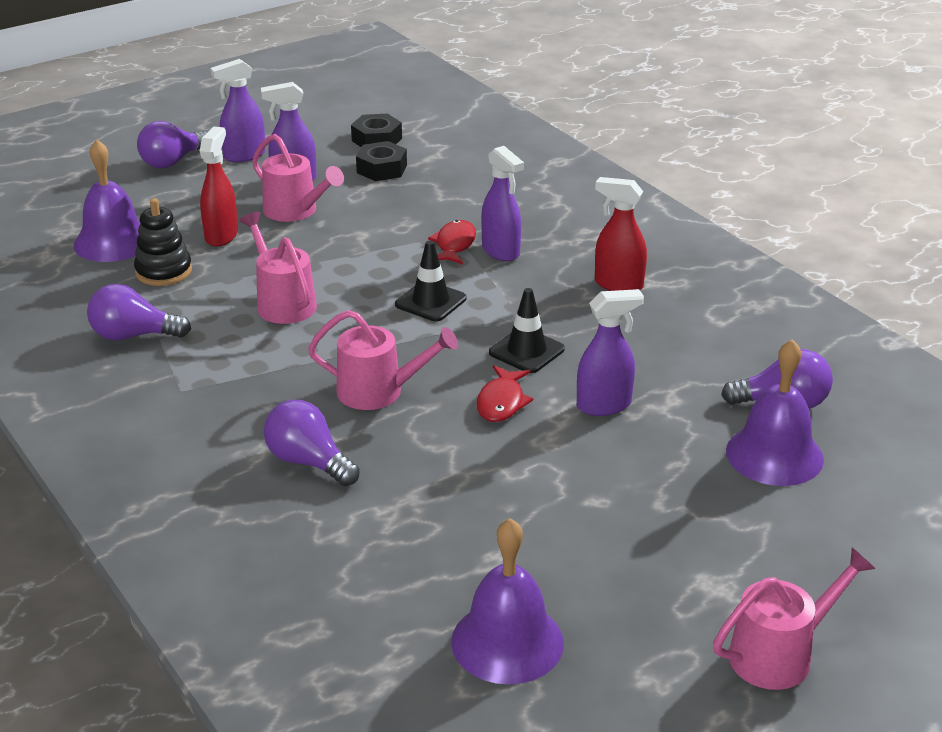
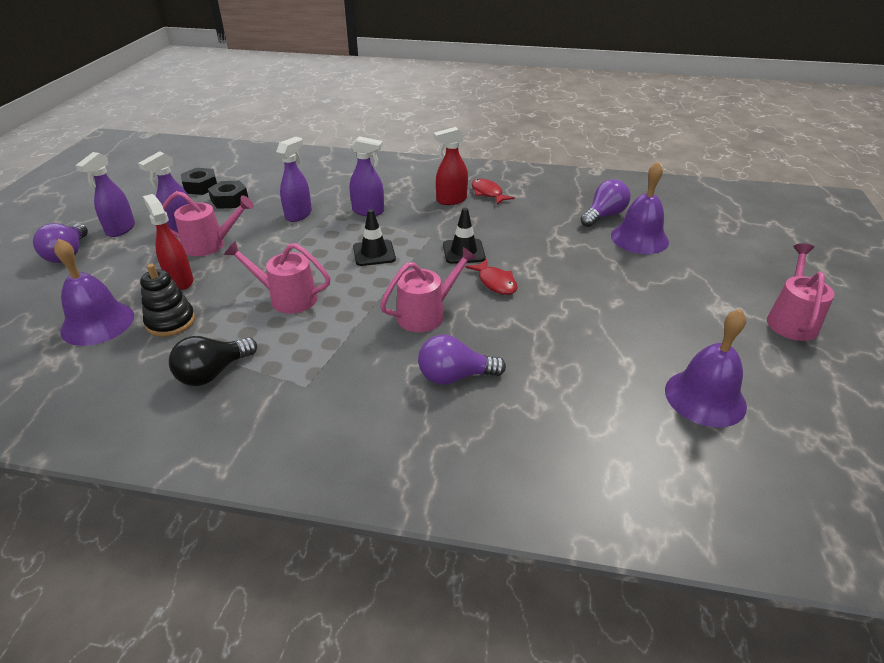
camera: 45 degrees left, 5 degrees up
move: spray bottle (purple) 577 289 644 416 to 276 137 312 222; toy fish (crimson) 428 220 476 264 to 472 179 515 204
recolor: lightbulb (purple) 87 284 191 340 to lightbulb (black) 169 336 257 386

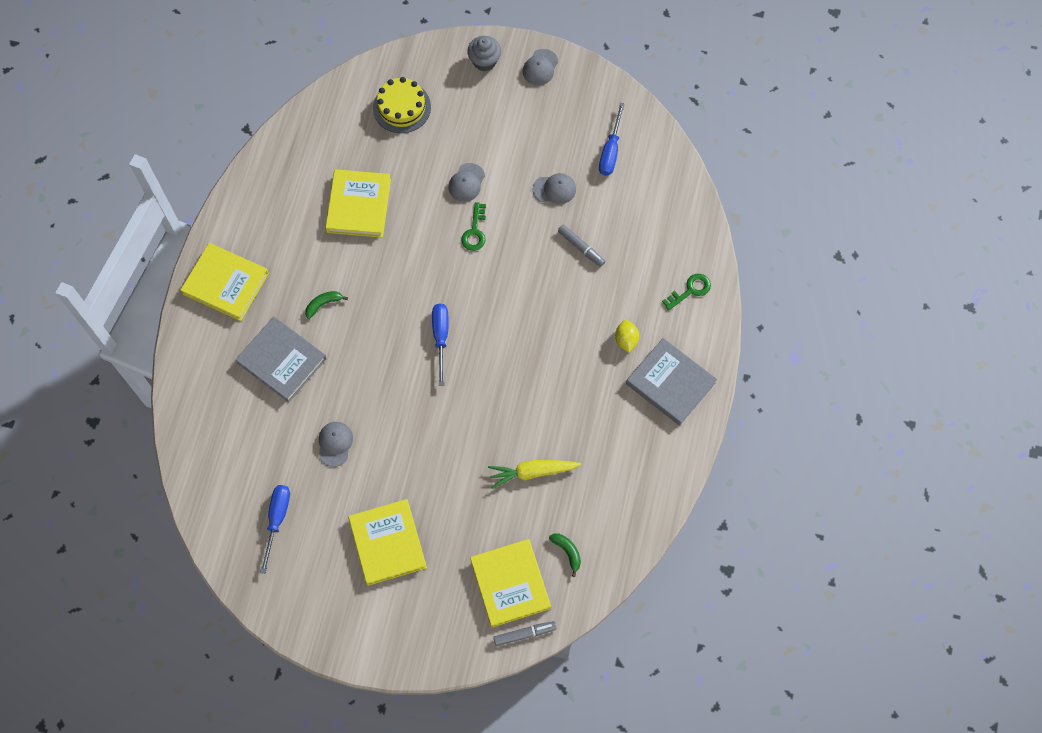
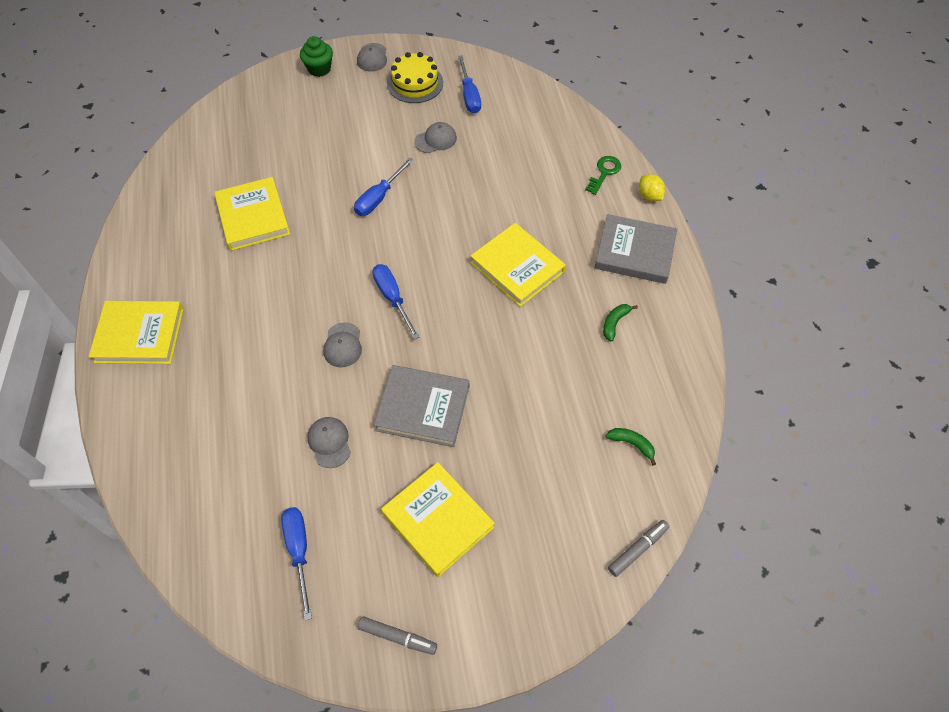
camera: 25 degrees left, 10 degrees down
delete: carrot (golden) 488 460 581 489
move: cap (gray) 448 163 485 202 to 323 322 362 368; marker (gray) 558 225 605 267 to 358 617 437 655; book (gray) 235 317 327 403 to 374 365 469 447; cake (golden) 373 77 431 133 to 387 52 443 103; book (golden) 470 539 551 628 to 471 223 566 307; toy banana (green) 305 291 348 319 to 603 304 638 342; toy lemon (golden) 615 320 639 353 to 639 174 665 201
replace: door key (green) 461 202 486 251 to screwdriver (blue) 354 158 414 216
recolor: fairy cake (gray) 467 36 501 71 to fairy cake (green) 300 36 333 77

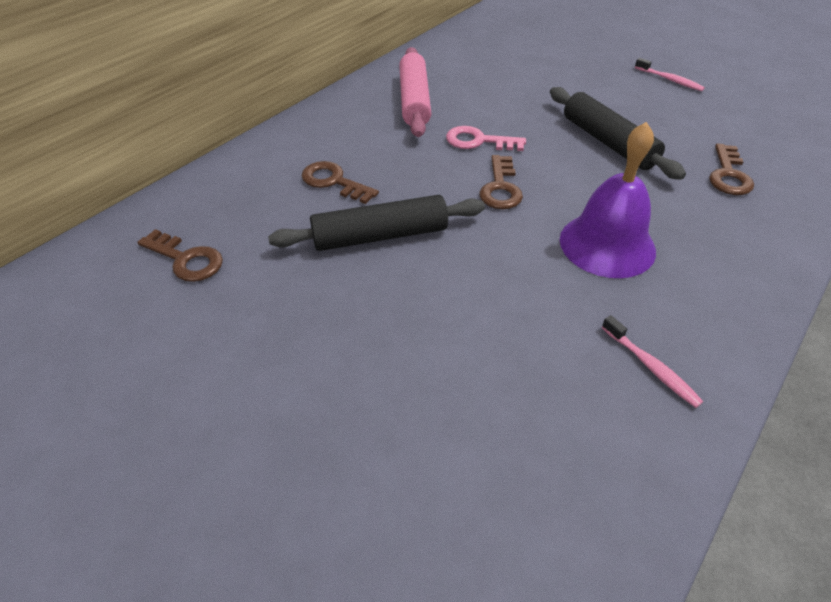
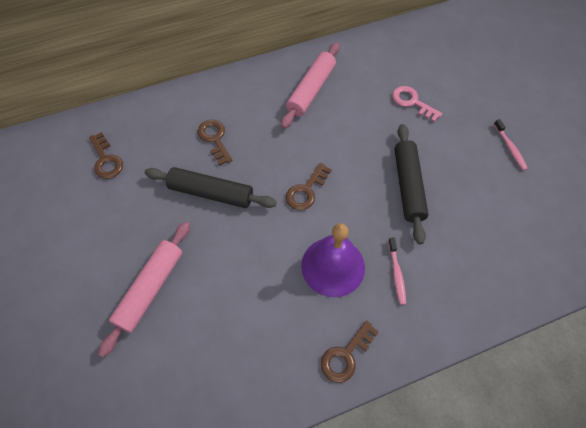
camera: 30 degrees right, 15 degrees up
insert: pastry roller (rosy) 98 222 190 357
move: door key (brown) 709 143 754 195 to 321 320 379 383; toothbrush (rosy) 602 315 703 408 to 388 237 406 305; door key (rosy) 446 126 526 151 to 392 86 442 122

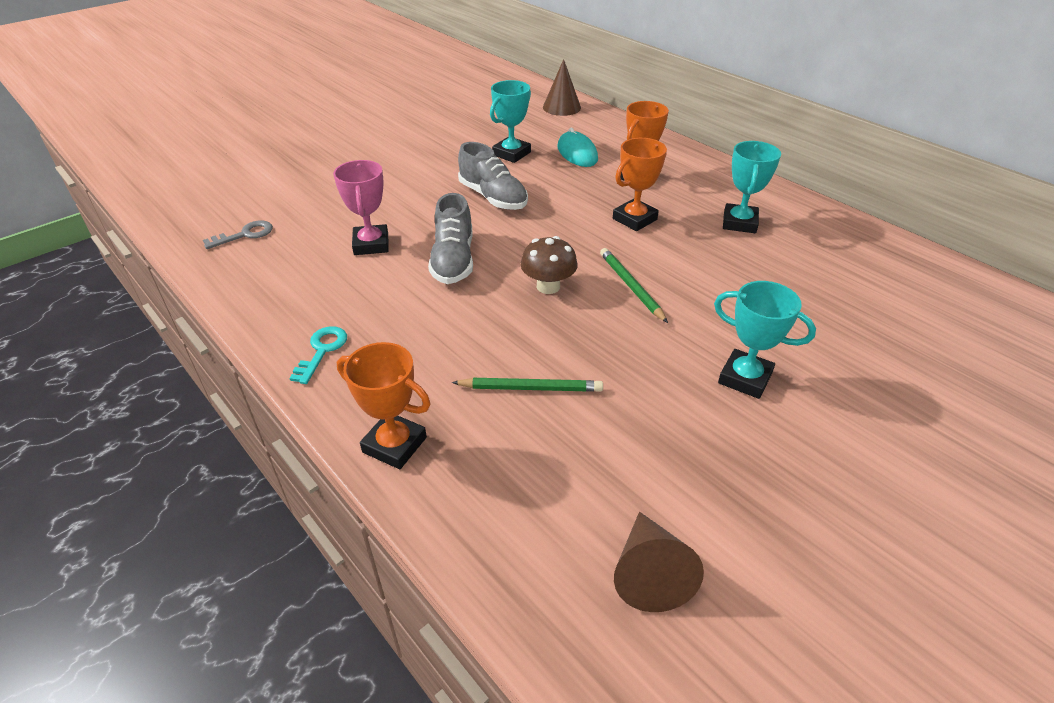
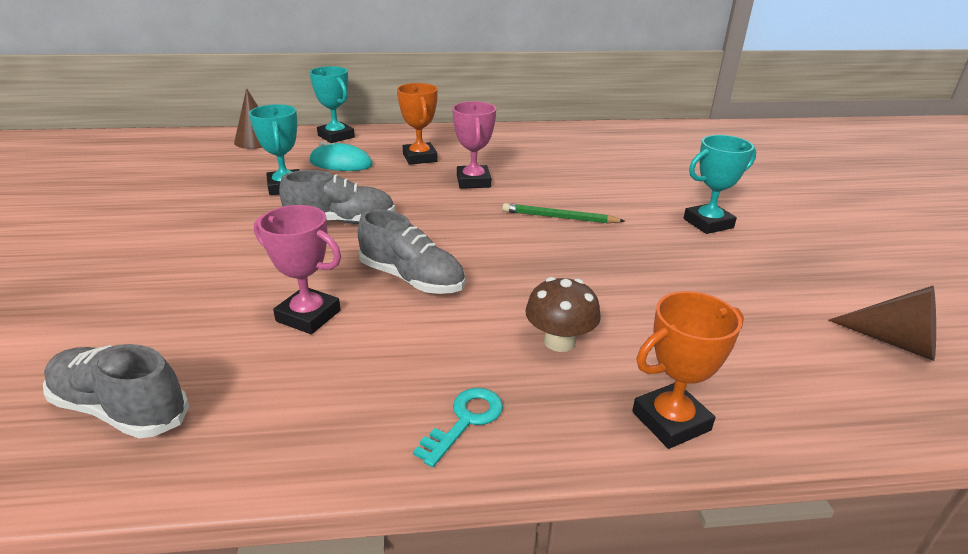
camera: 55 degrees left, 10 degrees down
delete: lead pencil (green) 452 378 603 392
move: award cup (teal) 723 141 781 233 to 309 66 355 143; toadstool (brown) 521 236 578 294 to 525 277 601 352
replace: door key (gray) 203 221 273 249 to sneaker (gray) 43 344 189 438
recolor: award cup (orange-coloured) 613 138 667 231 to award cup (rosy) 452 101 496 189
rotate: door key (teal) 289 326 347 384 = 413 388 503 467 75 degrees clockwise

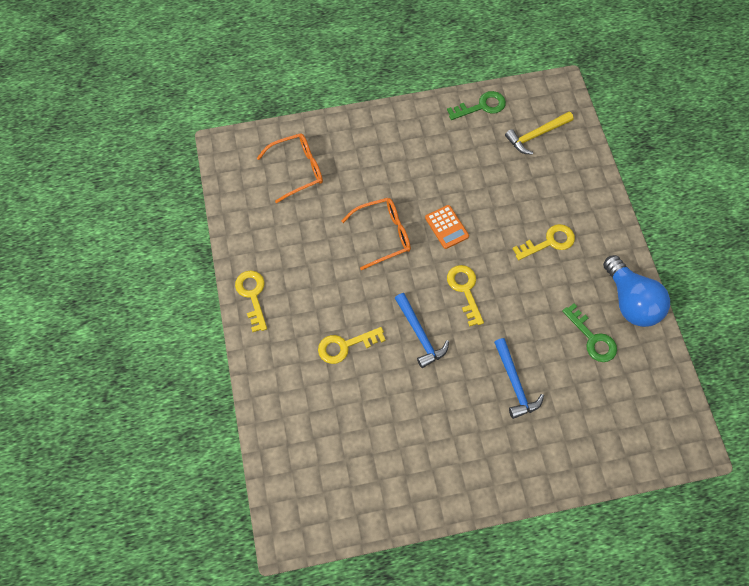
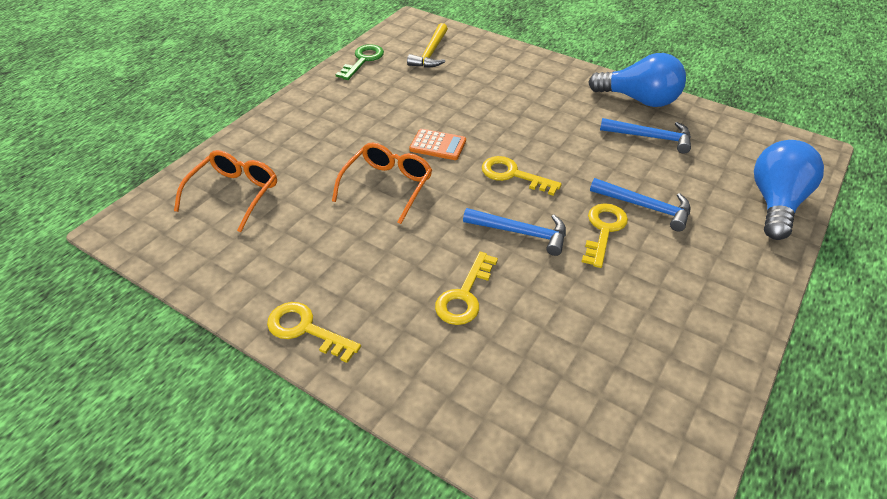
camera: 45 degrees left, 20 degrees down
insert: lightbulb (blue) 754 140 824 240
move: door key (golden) 513 224 575 260 to 582 203 628 268
replace: door key (green) 562 303 617 362 to hammer (blue) 600 118 691 154

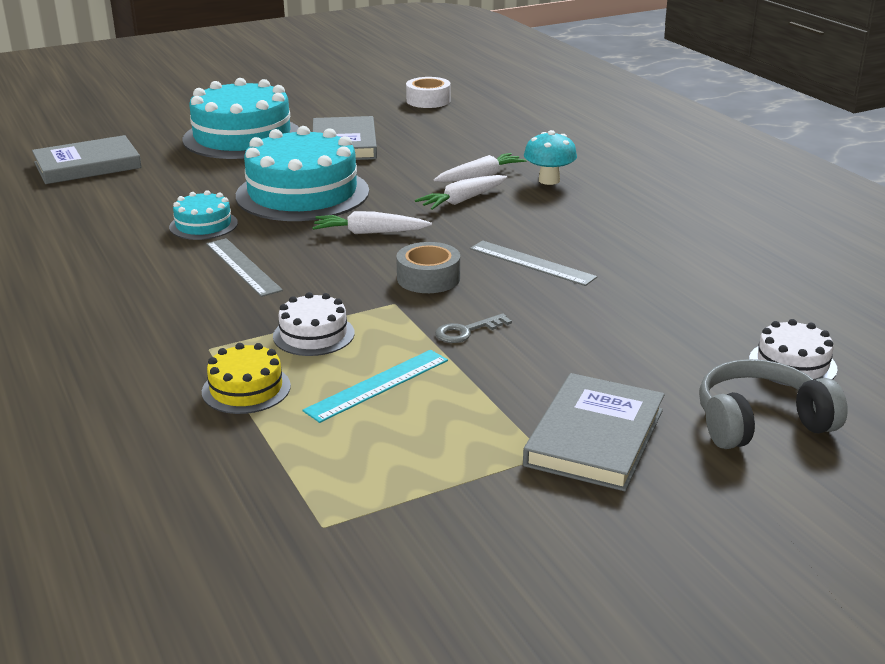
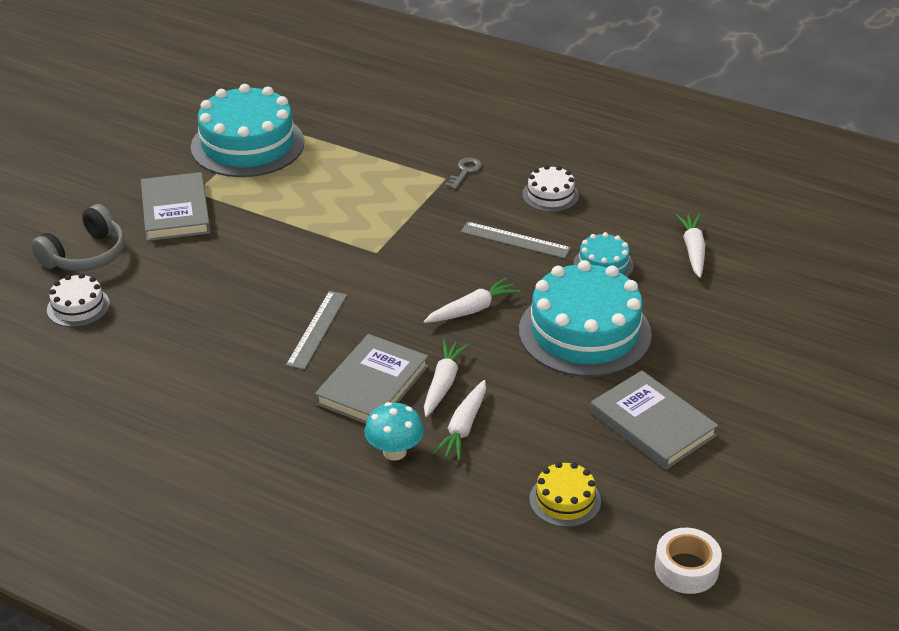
camera: 145 degrees right, 10 degrees up
delete: measuring stick (teal) 303 350 448 423; tape (gray) 396 242 460 293
insert: carrot (white) 676 214 705 278
move: cake (teal) 183 78 299 159 to 191 84 304 177; book (gray) 32 135 142 184 to 315 334 428 424; door key (gray) 435 313 512 343 to 445 158 482 189; cake (white) 273 292 354 356 to 522 165 579 212; cake (golden) 202 343 291 414 to 529 462 601 527
rotate: measuring stick (gray) 470 240 597 286 = 286 291 347 370 75 degrees counterclockwise

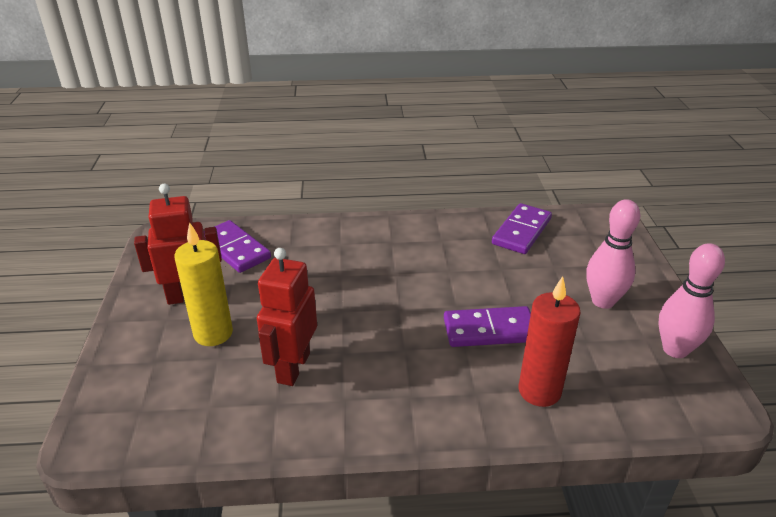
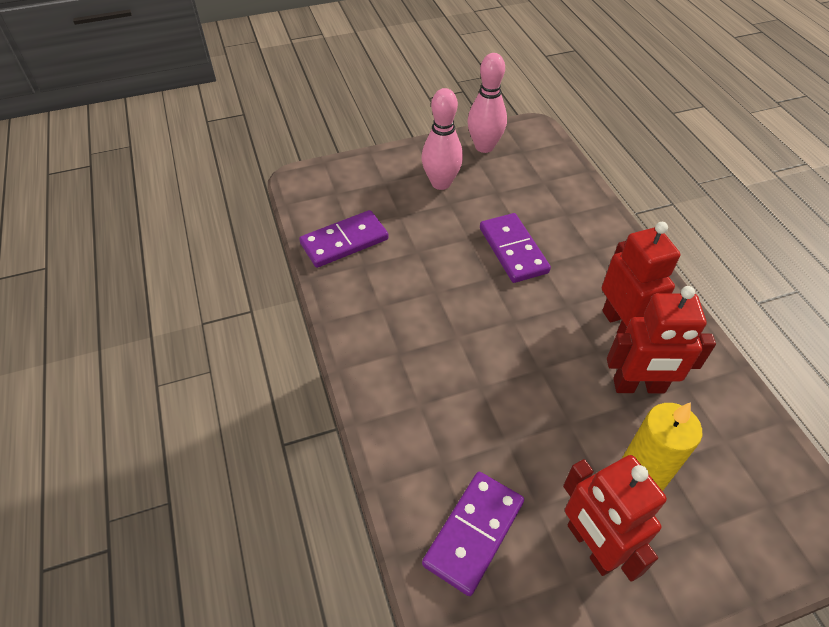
camera: 105 degrees left, 15 degrees up
delete: pillar candle (crimson) 519 276 580 407
insert: toy robot (crimson) 602 222 680 333
rotate: domino piece (purple) 492 203 552 254 = 299 210 389 268 45 degrees counterclockwise

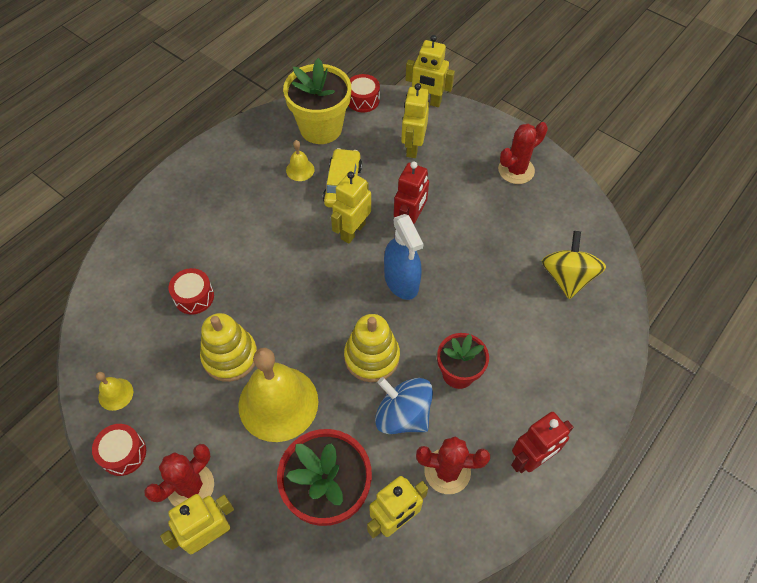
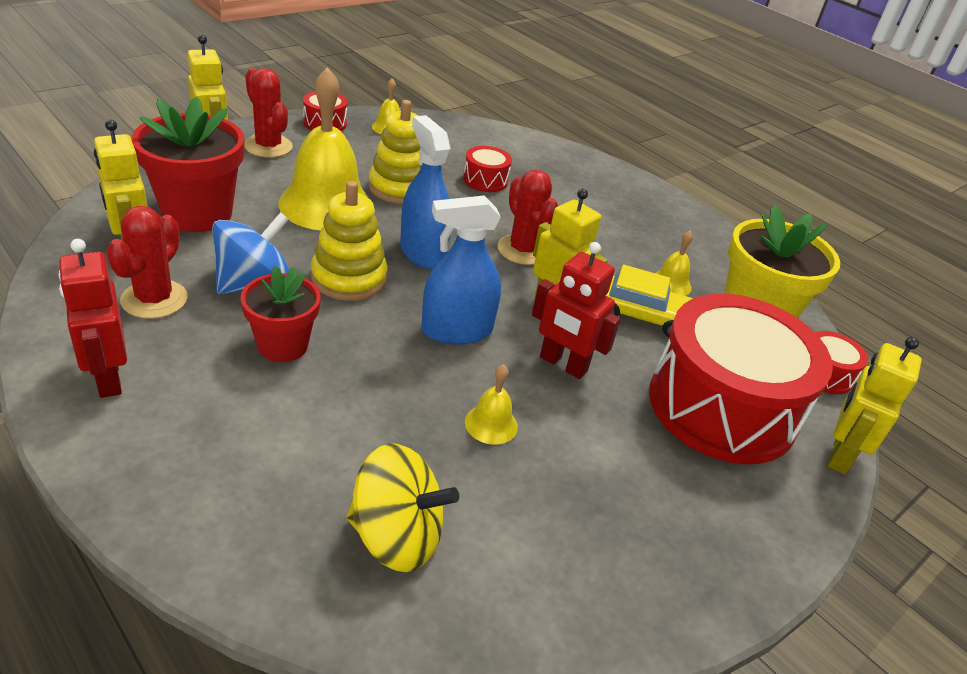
camera: 95 degrees right, 20 degrees down
insert: spray bottle (blue) 400 115 451 269; bell (golden) 465 364 518 445
move: saguaro cactus (crimson) 498 122 548 184 to 498 170 558 265
replace: toy robot (golden) 401 83 429 158 to drum (crimson) 649 294 833 464

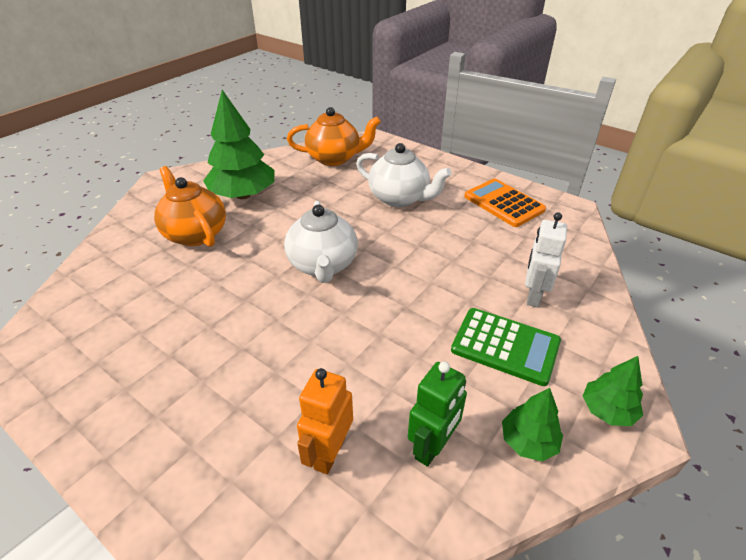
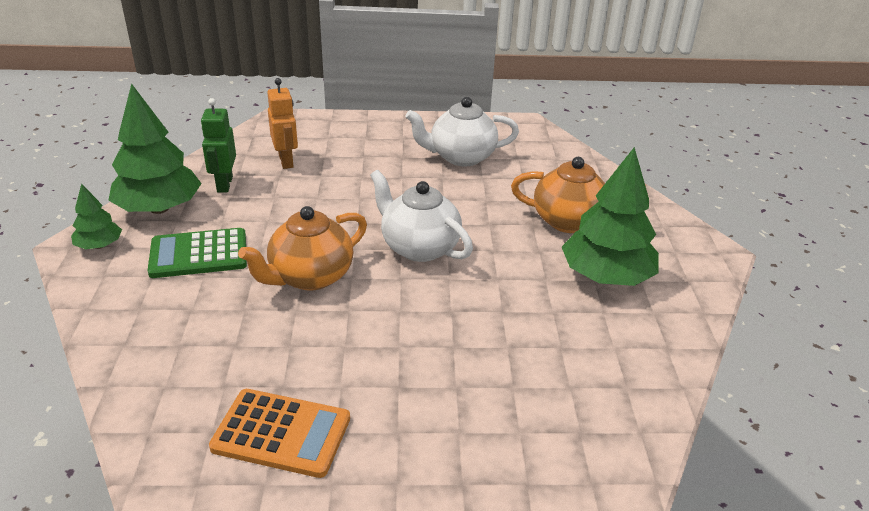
camera: 140 degrees right, 5 degrees down
delete: toy robot (white) 525 212 567 307
move: tea pot (orange-coloured) 287 107 381 166 to 238 206 367 291; tea pot (white) 356 143 452 207 to 405 97 519 166
resize: tree (green) 502 388 563 461 = 108 83 202 214 x1.97

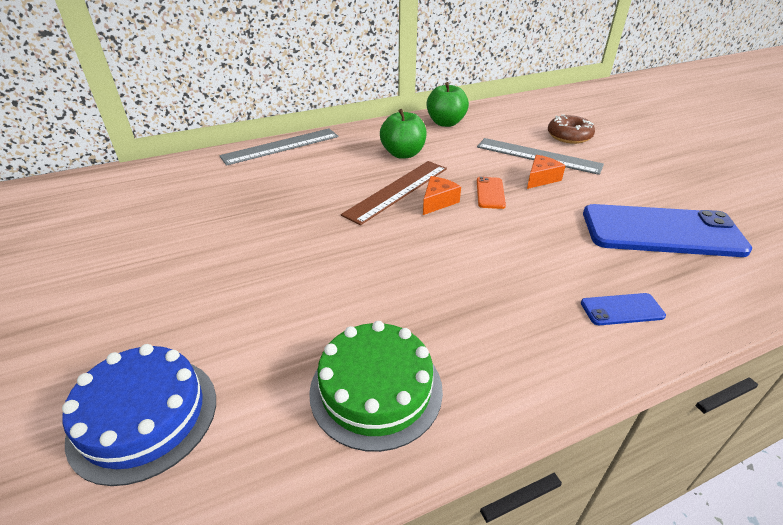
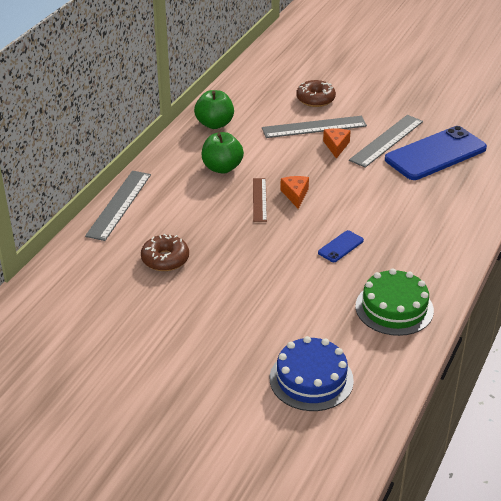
camera: 40 degrees left, 0 degrees up
delete: phone (orange-coloured) 477 177 506 209
insert: doughnut (brown) 141 234 189 271; measuring stick (gray) 349 115 423 168
move: phone (blue) 581 293 666 325 to 318 230 364 262
resize: measuring stick (brown) 341 161 447 225 = 253 178 267 222 x0.63

